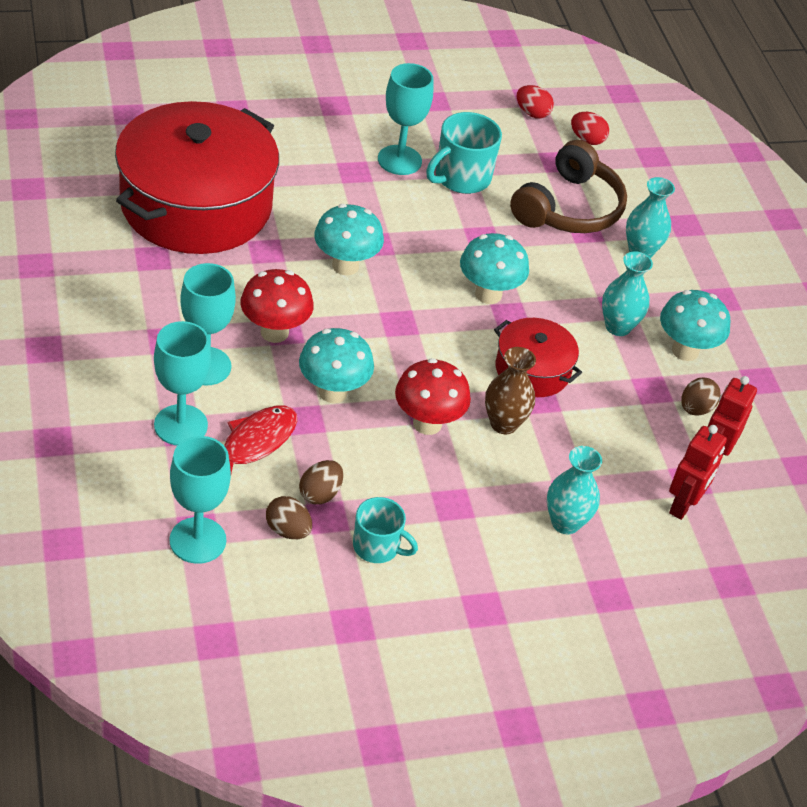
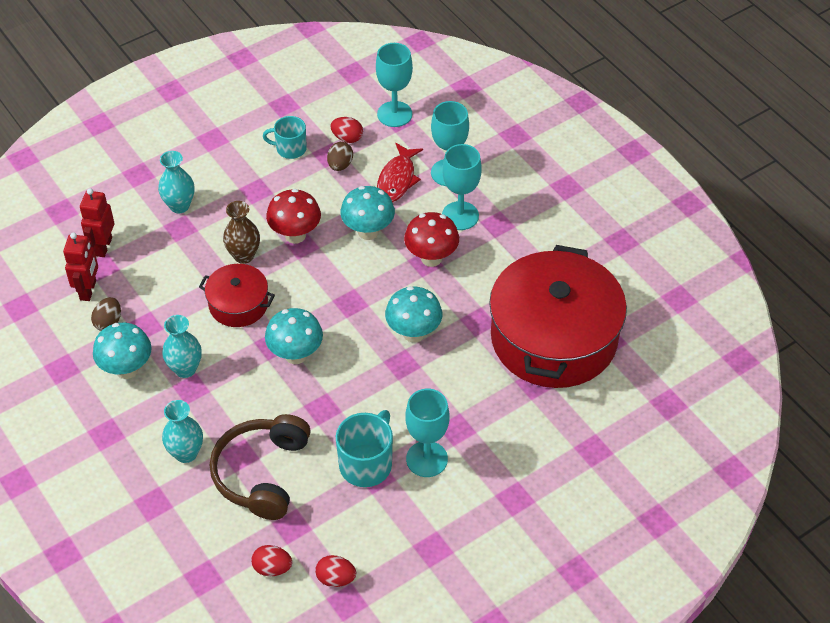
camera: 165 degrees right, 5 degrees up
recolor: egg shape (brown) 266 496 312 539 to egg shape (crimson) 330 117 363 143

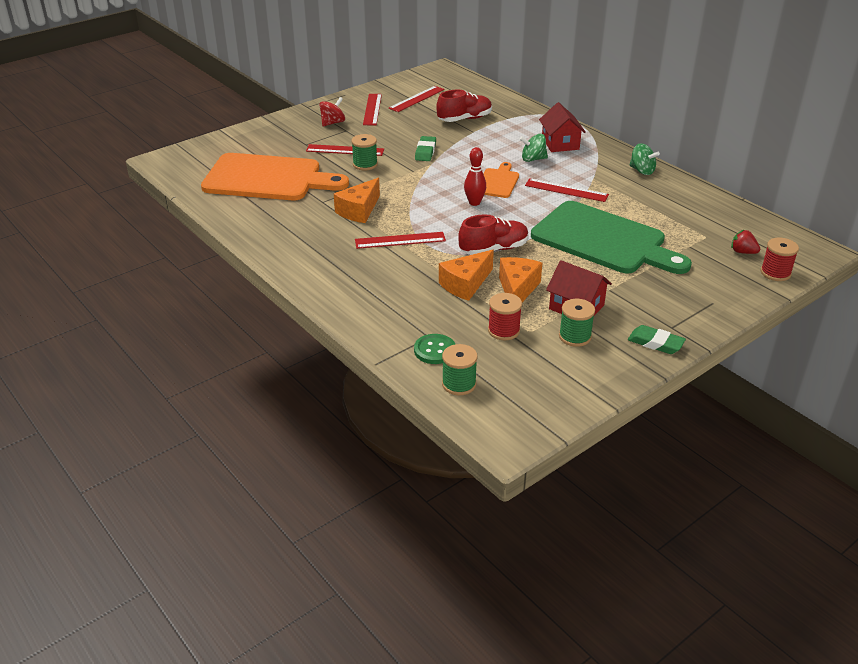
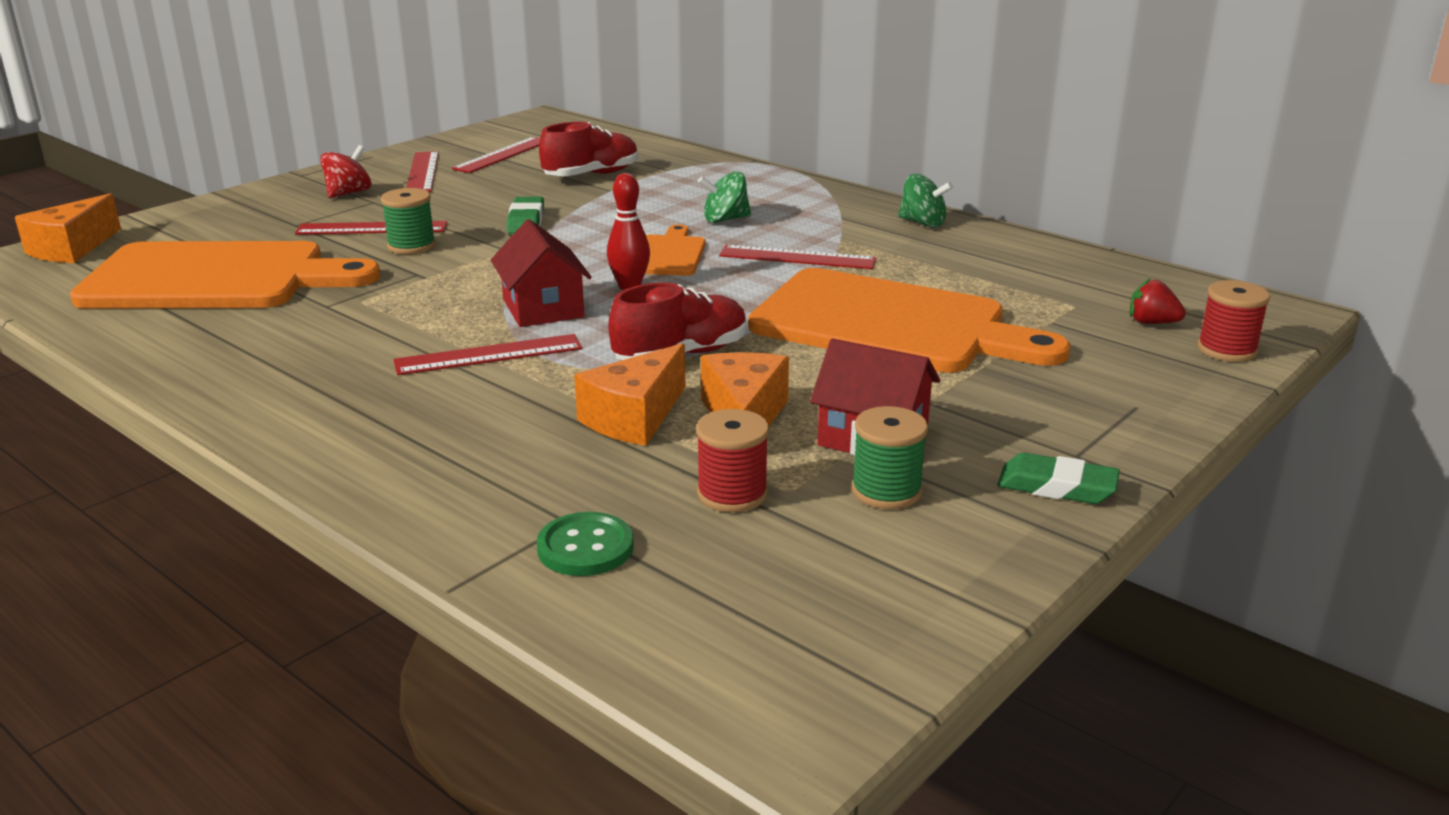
camera: 10 degrees left, 10 degrees down
delete: reel of thread (green) 442 344 478 395
move: piece of cheese (orange-coloured) 334 178 380 223 to 15 193 121 263; toy house (crimson) 539 102 586 152 to 491 219 592 327
recolor: bread board (green) 531 201 692 274 to bread board (orange-coloured) 748 268 1070 373

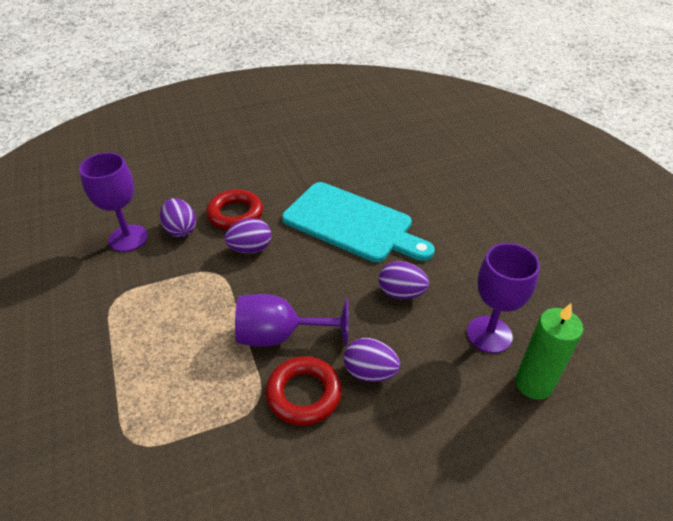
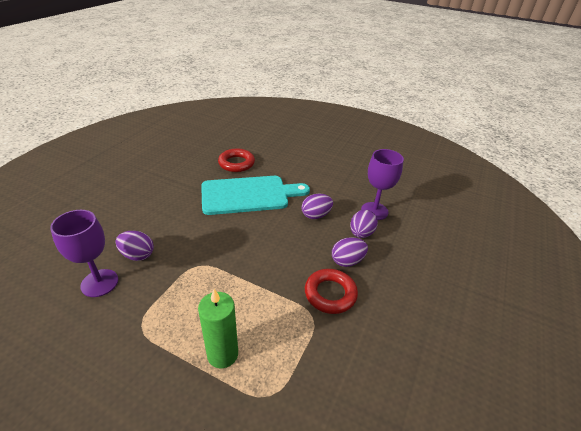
camera: 45 degrees left, 5 degrees down
delete: goblet (purple) 235 294 349 347
move: pillar candle (green) 515 303 583 400 to 198 289 238 368; torus (crimson) 206 189 263 230 to 218 149 255 172; egg shape (purple) 224 218 271 253 to 350 210 378 238

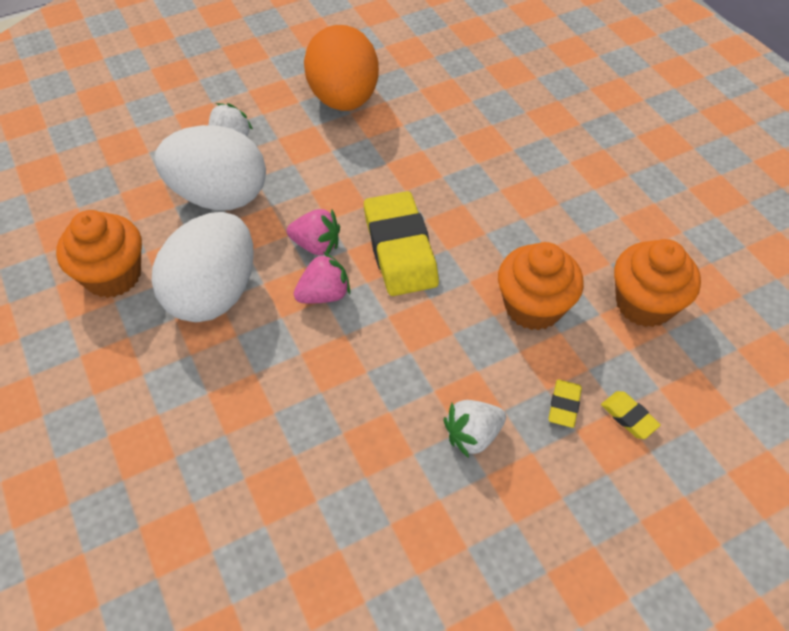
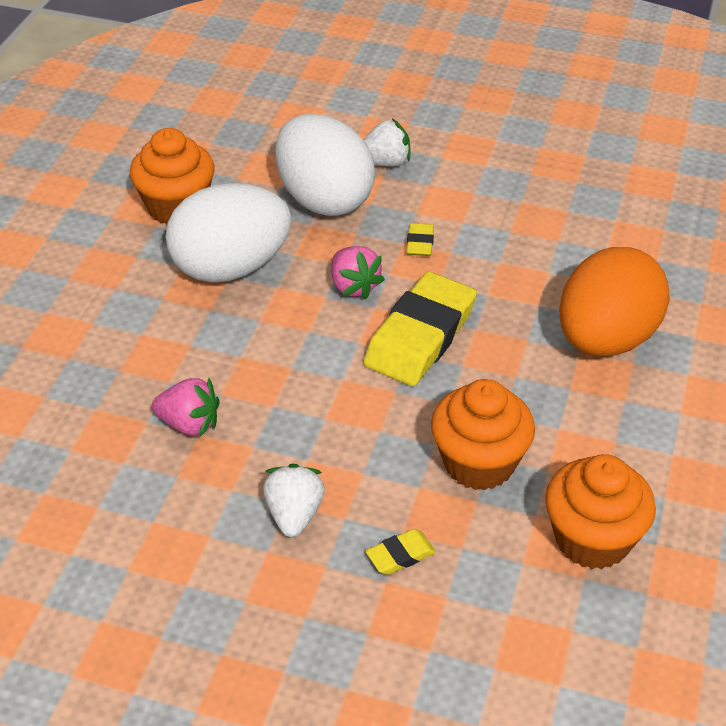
camera: 45 degrees right, 10 degrees down
move: strawberry (rosy) 294 252 350 303 to 152 378 220 437; gum eraser (golden) 601 391 661 439 to 406 223 434 256; egg shape (orange-coloured) 304 25 379 111 to 559 247 670 356
rotate: strawberry (white) 444 400 506 458 = 263 464 325 537 75 degrees clockwise

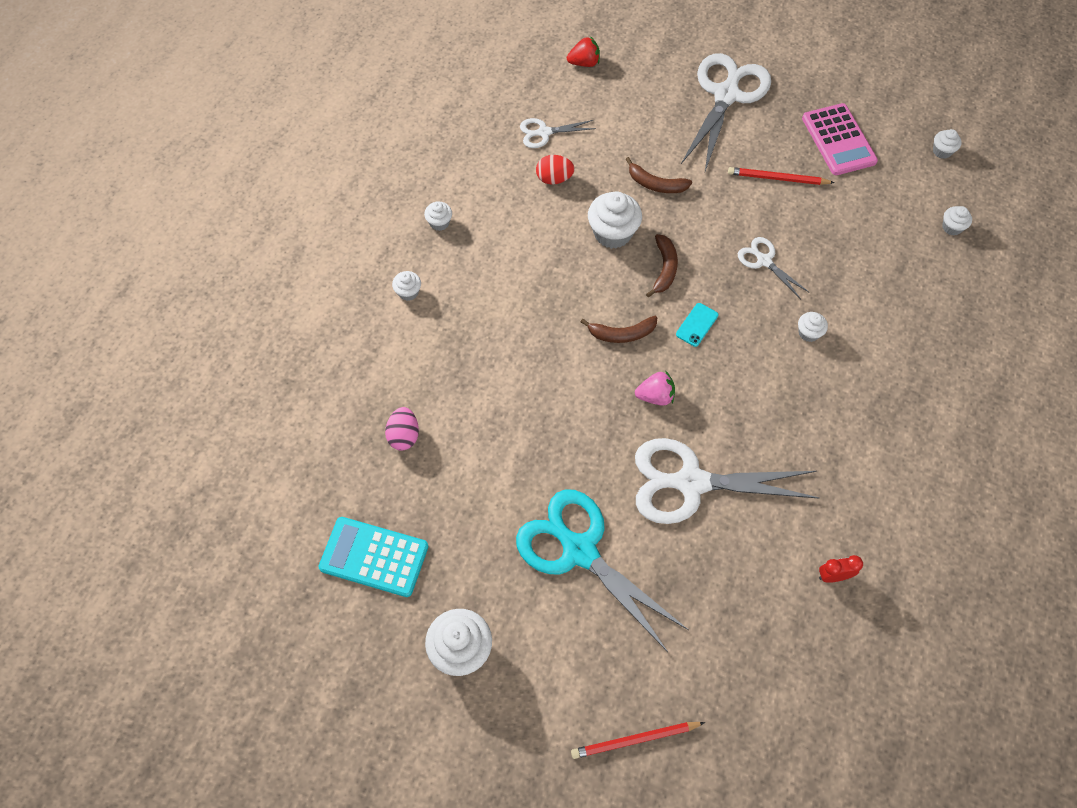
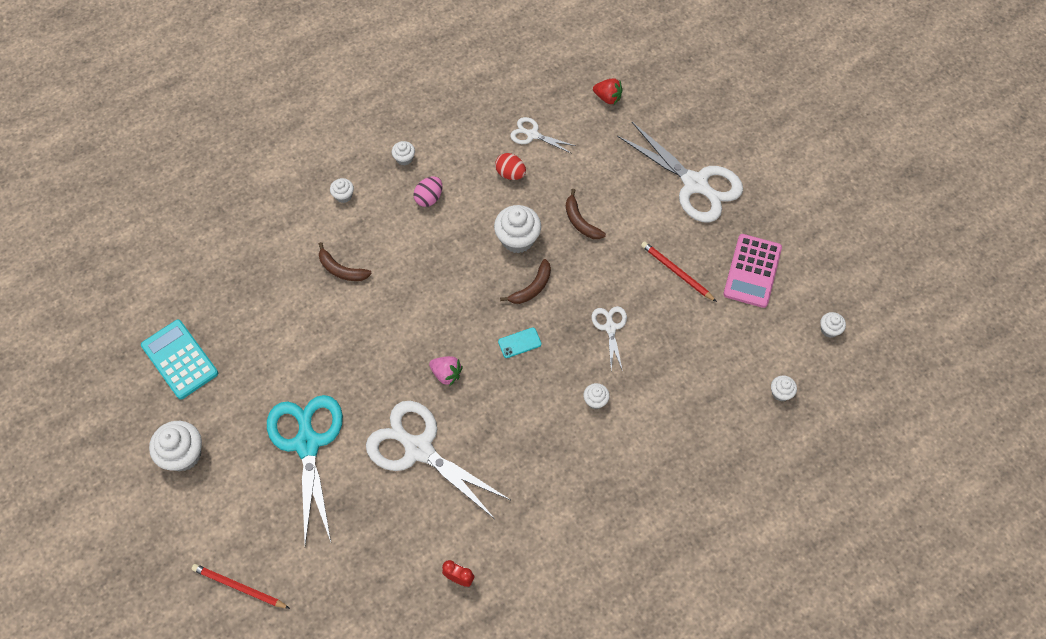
camera: 35 degrees right, 0 degrees up
move: toy banana (brown) 581 316 657 343 to 319 242 372 281; egg shape (rosy) 385 407 419 450 to 413 176 442 207
rotate: pair of scissors (white) 681 53 771 171 = 617 122 743 222 75 degrees clockwise

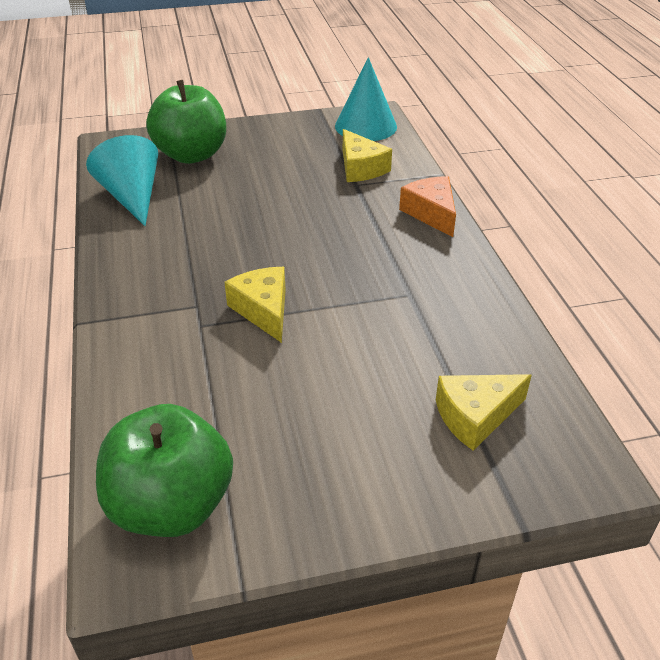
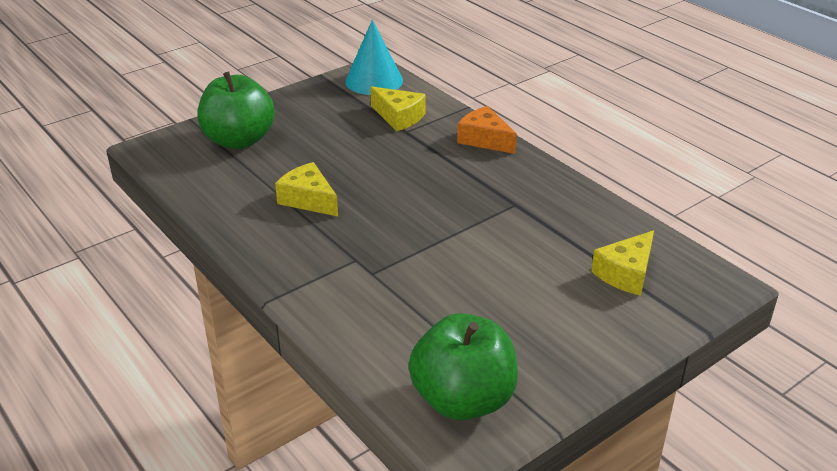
camera: 25 degrees left, 5 degrees down
delete: cone shape (teal) 86 135 158 226
move: piece of cheese (golden) 225 267 286 343 to 275 162 338 216

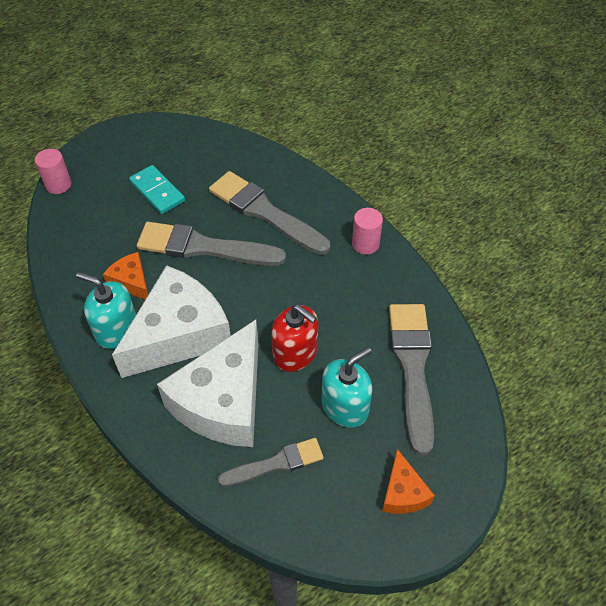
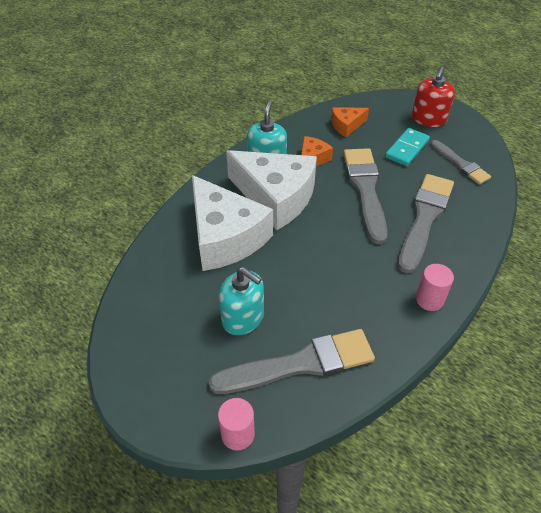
camera: 75 degrees right, 5 degrees down
move: solid cylinder (rosy) 35 149 72 194 to 218 398 255 451; piece of cheese (orange-coloured) 382 449 435 514 to 331 107 369 137; pump bottle (crimson) 271 304 318 372 to 412 66 455 127; paint brush (gray) 218 438 324 487 to 431 140 491 184
rotate: piece of cheese (white) 157 320 259 447 = 192 175 273 271 135 degrees counterclockwise

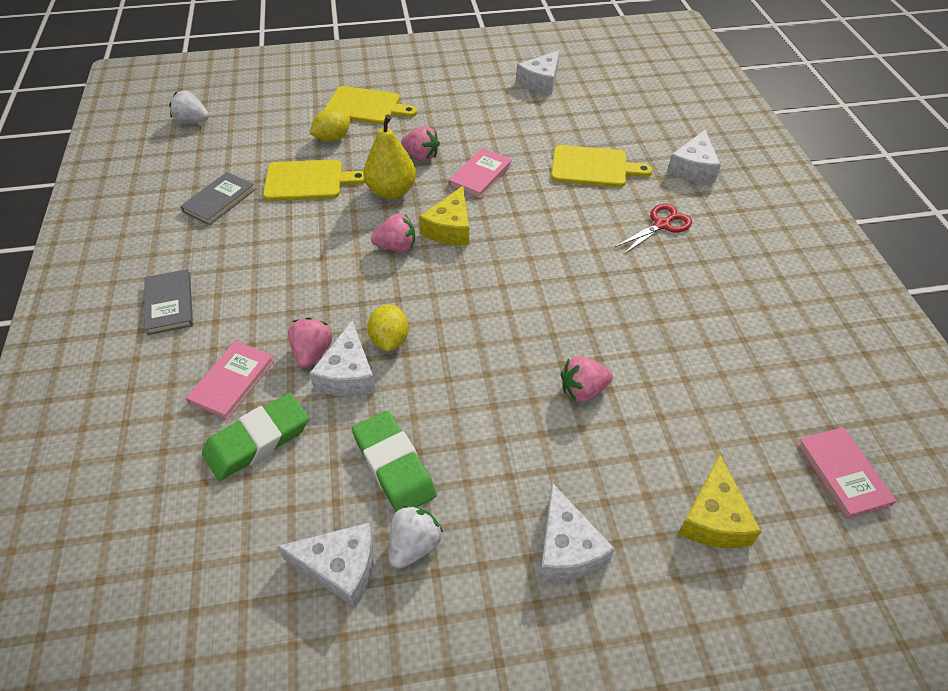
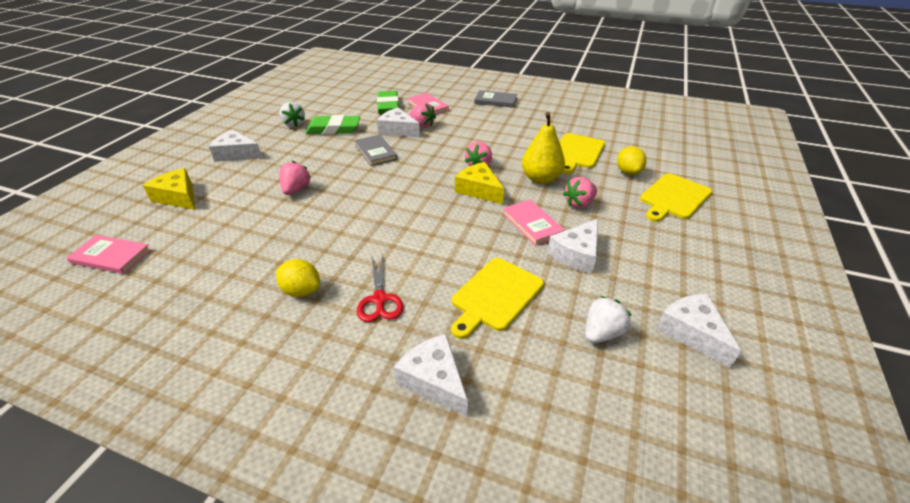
camera: 120 degrees right, 10 degrees down
move: toy lemon (golden) 367 304 409 351 to 276 259 320 297; book (gray) 180 172 256 225 to 354 135 397 166; piece of cheese (white) 277 523 375 608 to 547 219 598 273; strawberry (white) 169 91 209 124 to 585 296 632 343

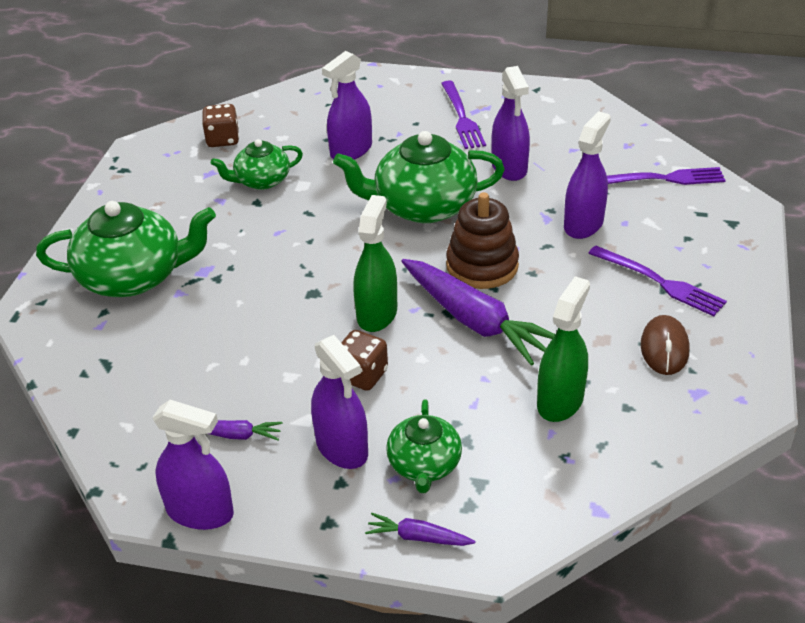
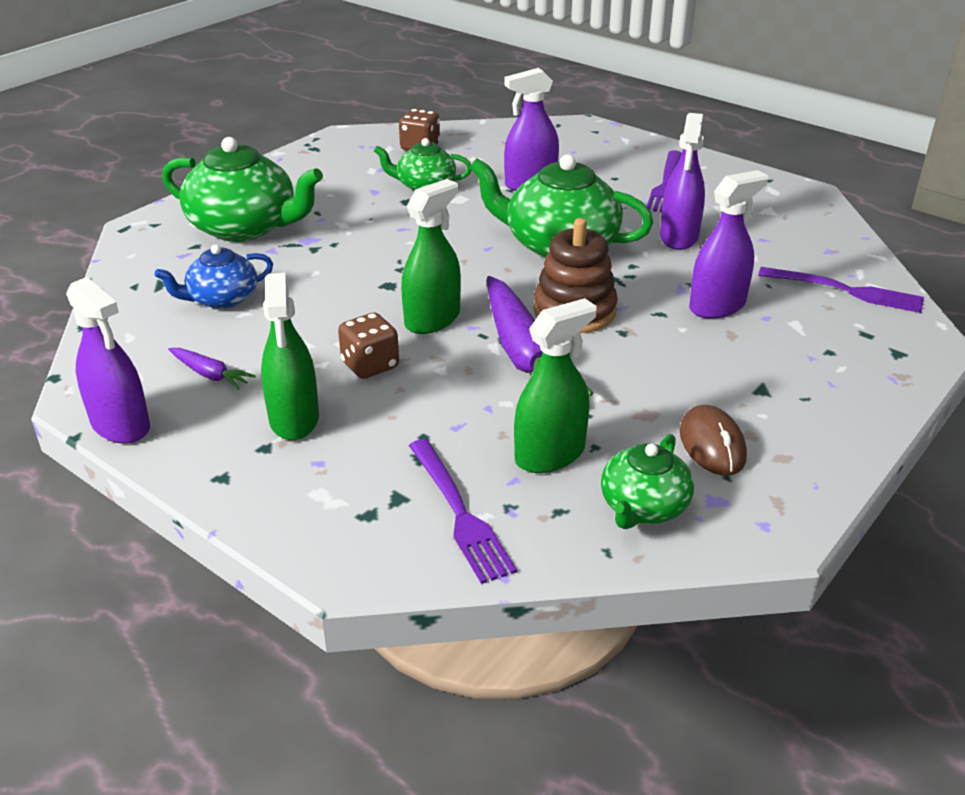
camera: 25 degrees right, 5 degrees down
delete: carrot (purple) 365 513 476 546
insert: tea pot (blue) 155 244 273 309
move: table fork (purple) 588 246 727 316 to 409 439 517 584; tea pot (green) 386 399 462 493 to 601 434 694 529
recolor: spray bottle (purple) 311 335 368 469 to spray bottle (green) 261 273 319 440
rotate: PC mouse (brown) 641 315 690 375 = 680 405 747 476 45 degrees counterclockwise

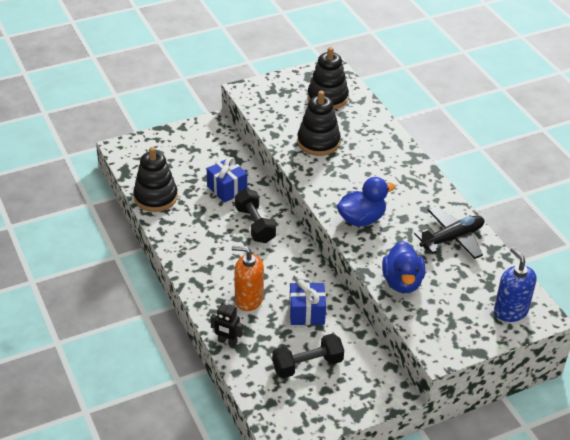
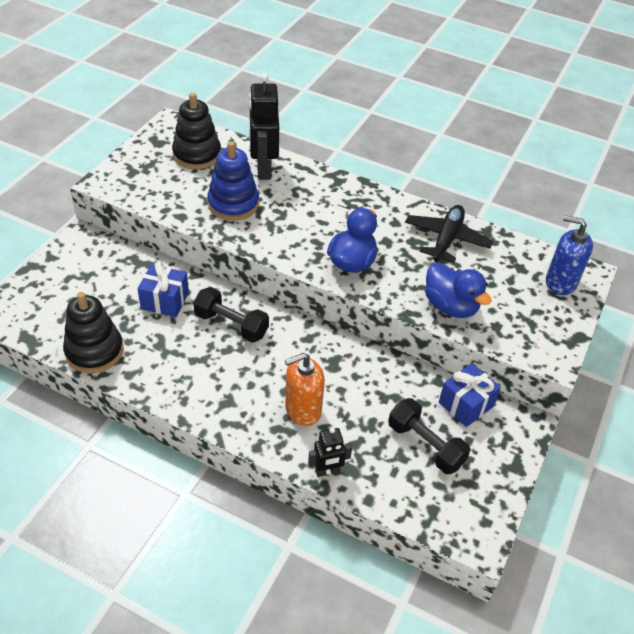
camera: 40 degrees left, 5 degrees up
insert: toy robot (black) 249 73 279 180
move: present (blue) 289 279 326 325 to 439 363 501 427
recolor: stacking rings (black) 297 91 341 156 to stacking rings (blue) 207 141 259 221
rotate: hand weight (black) 272 333 344 378 = 388 398 470 474 75 degrees counterclockwise

